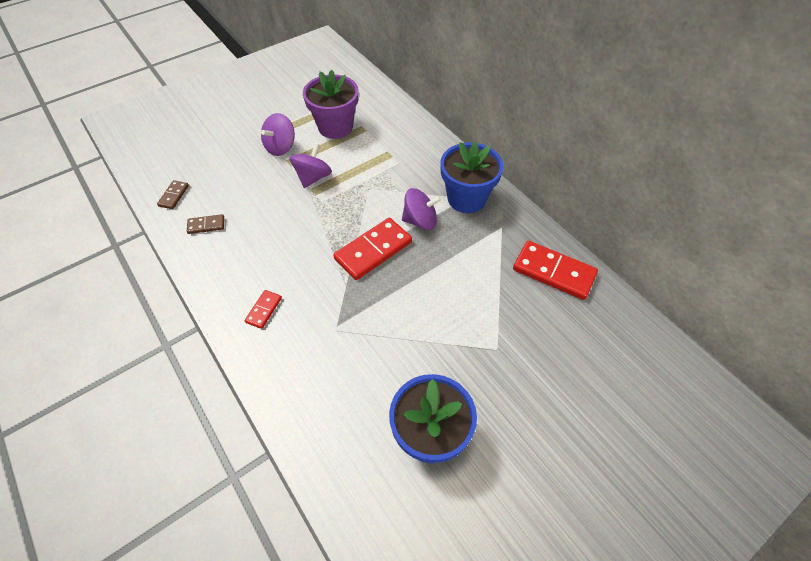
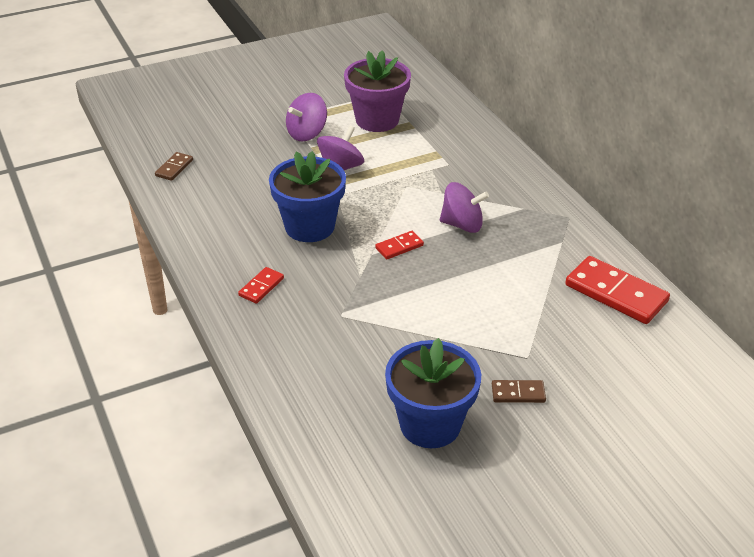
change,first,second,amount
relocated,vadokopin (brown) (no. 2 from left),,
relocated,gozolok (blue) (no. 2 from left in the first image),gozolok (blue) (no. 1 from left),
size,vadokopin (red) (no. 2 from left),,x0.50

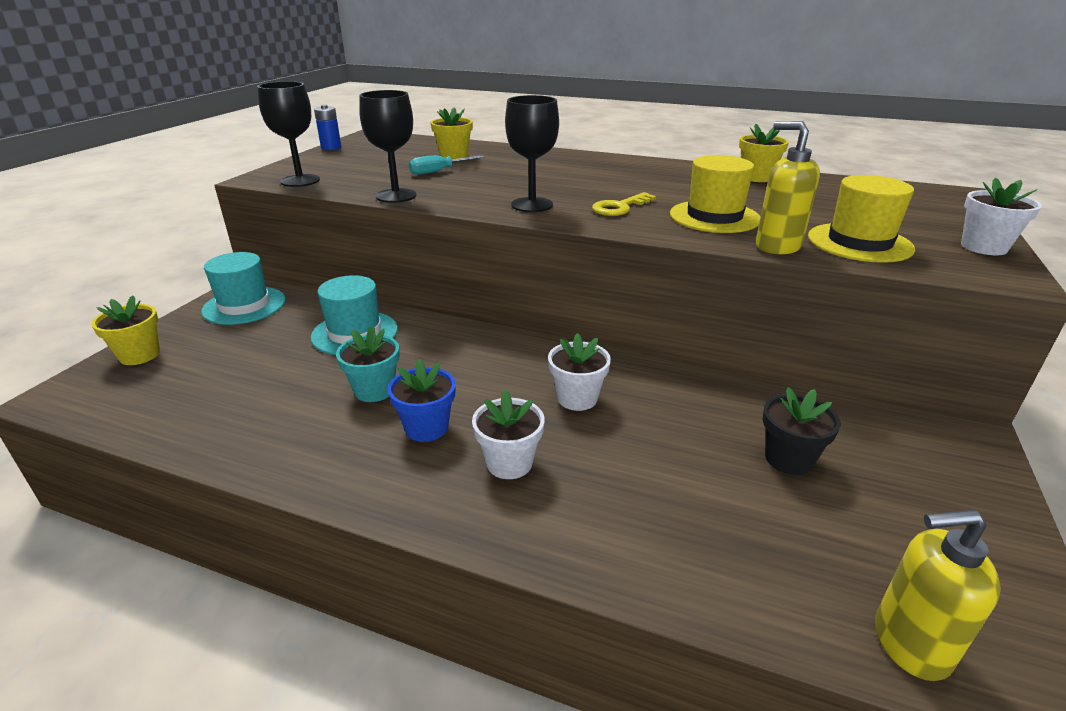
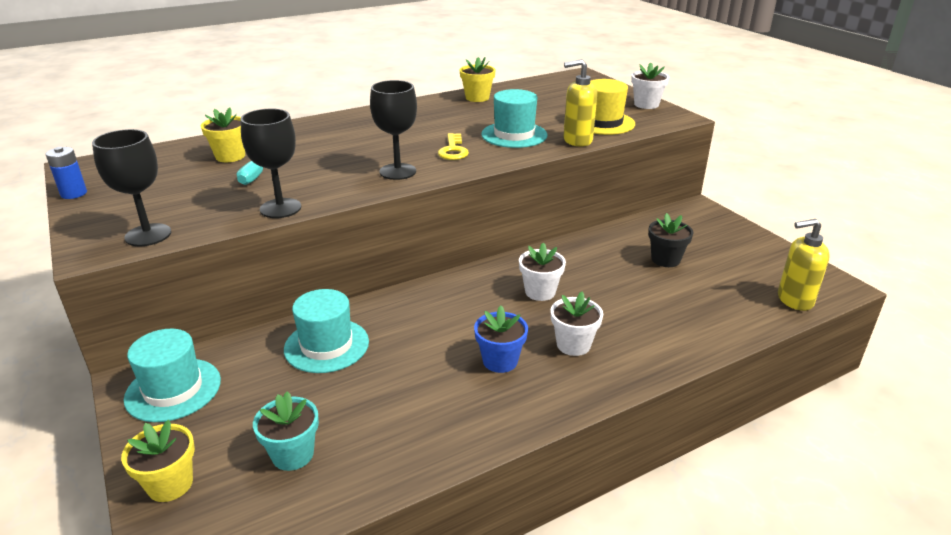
change,first,second,amount
relocated,gozolok (turquoise),,
colour,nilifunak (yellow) (no. 1 from left),nilifunak (turquoise) (no. 3 from left),
spun,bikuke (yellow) (no. 2 from left),,45 degrees clockwise

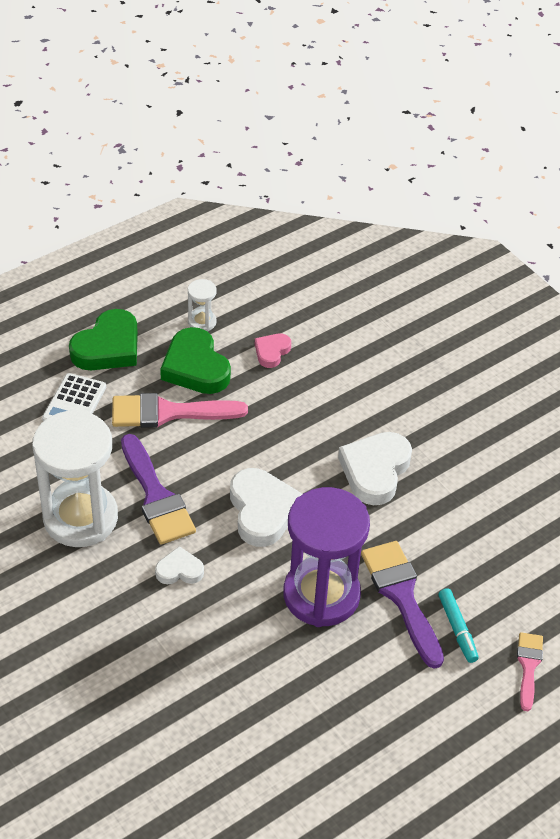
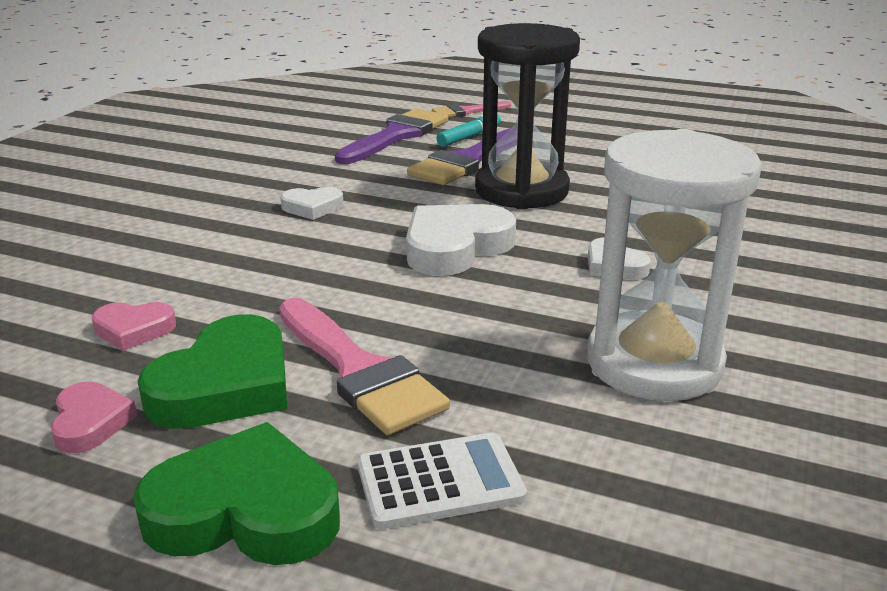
change,first,second,amount
relocated,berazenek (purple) (no. 1 from left),,
exchanged,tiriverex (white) (no. 2 from left),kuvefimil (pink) (no. 1 from left),
colour,tiriverex (purple),tiriverex (black),
size,kuvefimil (white) (no. 3 from left in the first image),kuvefimil (white) (no. 1 from left),x0.54

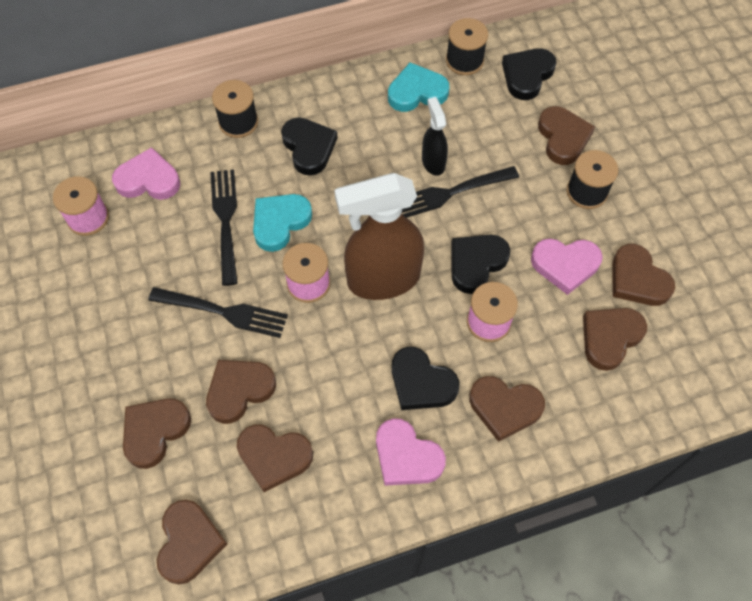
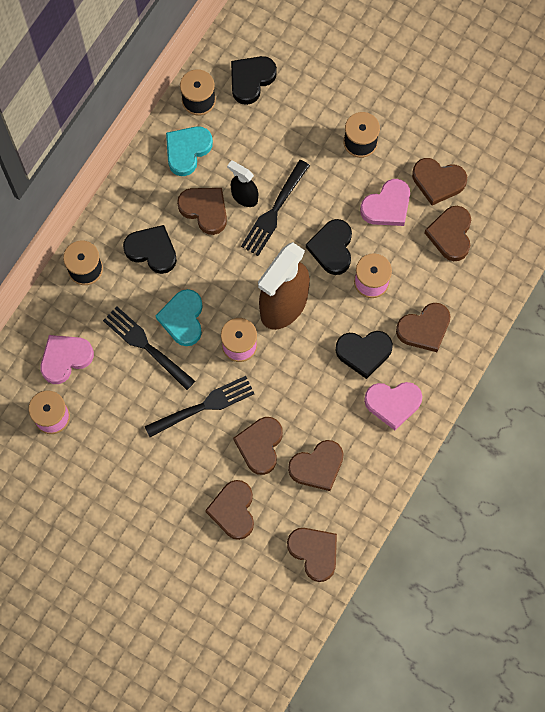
change,first,second,amount
relocated,kuvefimil (brown) (no. 6 from left in the first image),kuvefimil (brown) (no. 1 from left),
spun,kuvefimil (black) (no. 4 from left in the first image),kuvefimil (black) (no. 2 from left),45 degrees clockwise

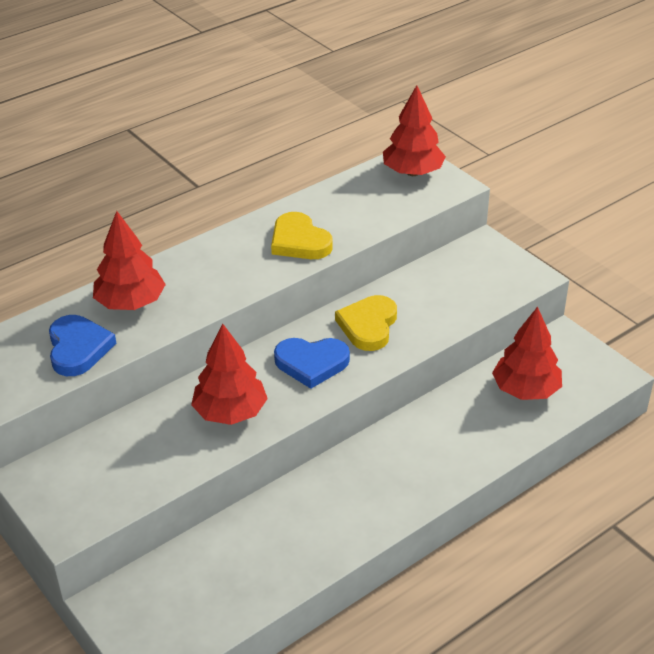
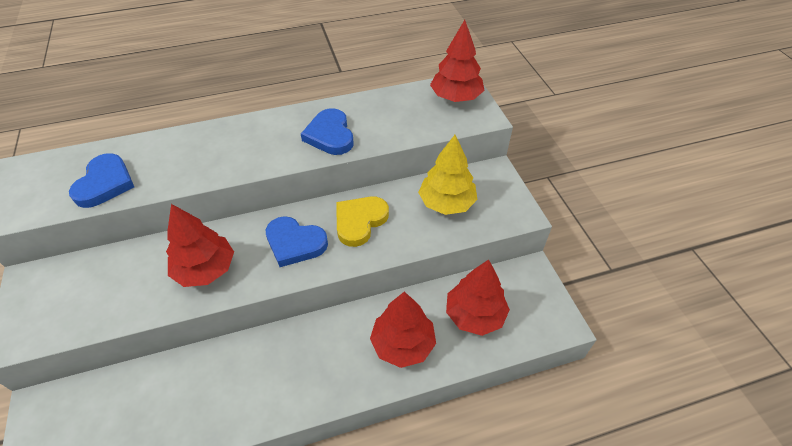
change,first,second,amount
appeared,,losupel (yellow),
relocated,losupel (red) (no. 1 from left in the first image),losupel (red) (no. 2 from left),
colour,kuvefimil (yellow) (no. 1 from left),kuvefimil (blue) (no. 3 from left),

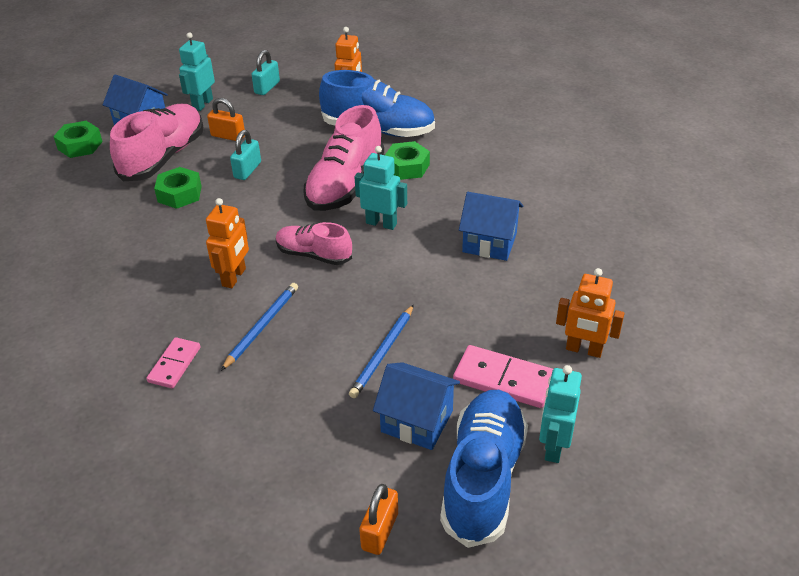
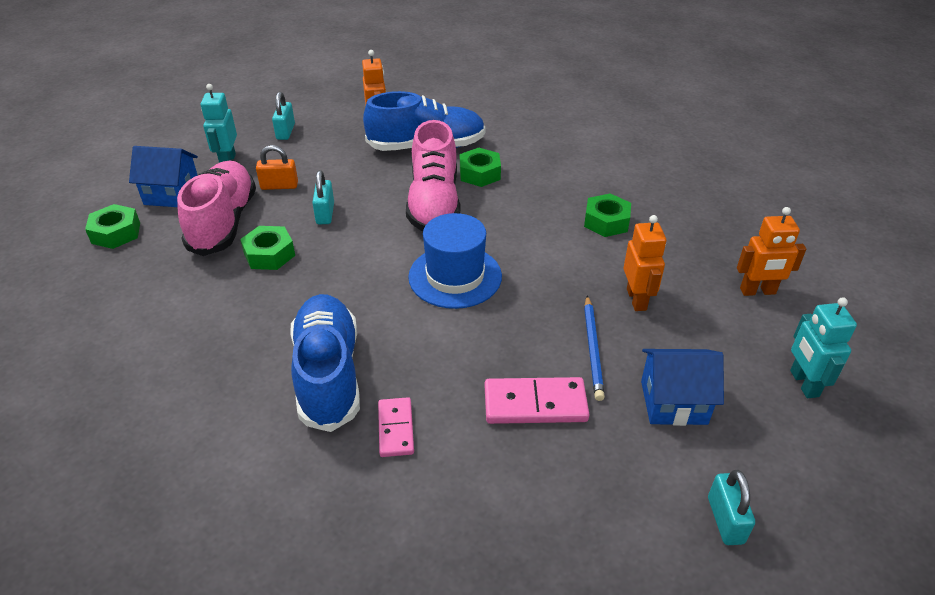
change,first,second,amount
missing,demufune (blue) (no. 1 from left),,
missing,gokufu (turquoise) (no. 2 from left),,
relocated,gokufu (orange) (no. 1 from left in the first image),gokufu (orange) (no. 2 from left),
relocated,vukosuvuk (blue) (no. 2 from left in the first image),vukosuvuk (blue) (no. 1 from left),
relocated,vadokopin (pink) (no. 2 from left),,
exchanged,vukosuvuk (pink) (no. 2 from left),nilifunak (blue),
exchanged,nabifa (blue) (no. 3 from left),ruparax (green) (no. 4 from left),
colour,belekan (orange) (no. 2 from left),belekan (turquoise) (no. 3 from left),

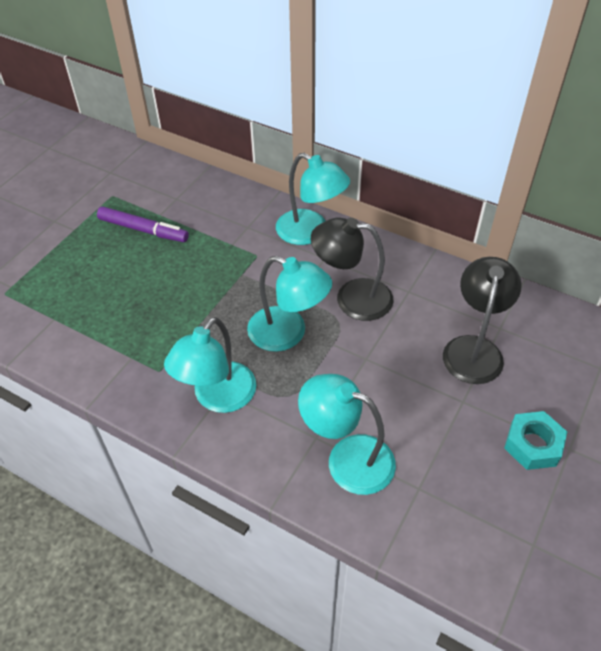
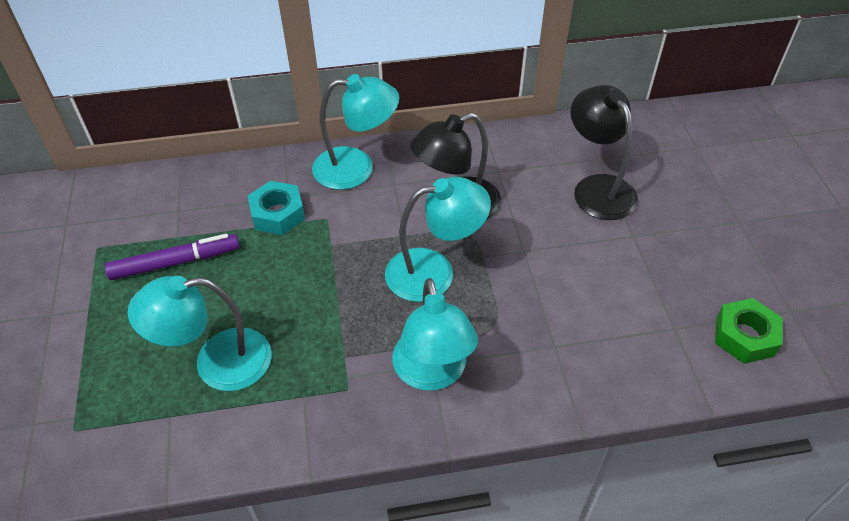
change,first,second,amount
appeared,,ruparax (green),
relocated,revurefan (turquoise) (no. 4 from left in the first image),revurefan (turquoise) (no. 1 from left),
relocated,ruparax (turquoise),,

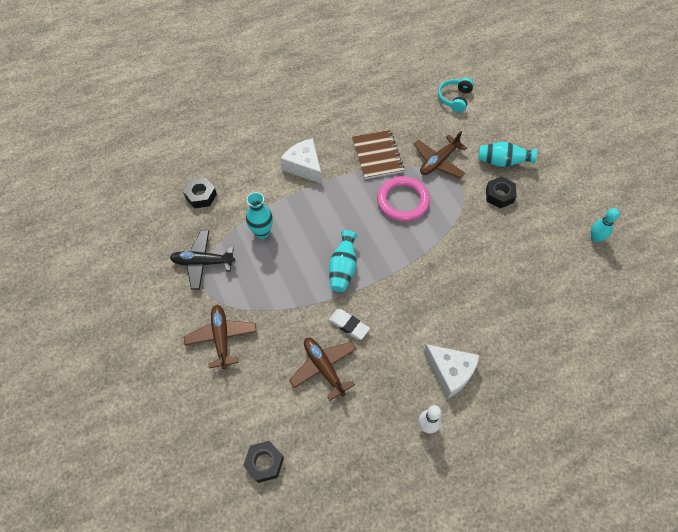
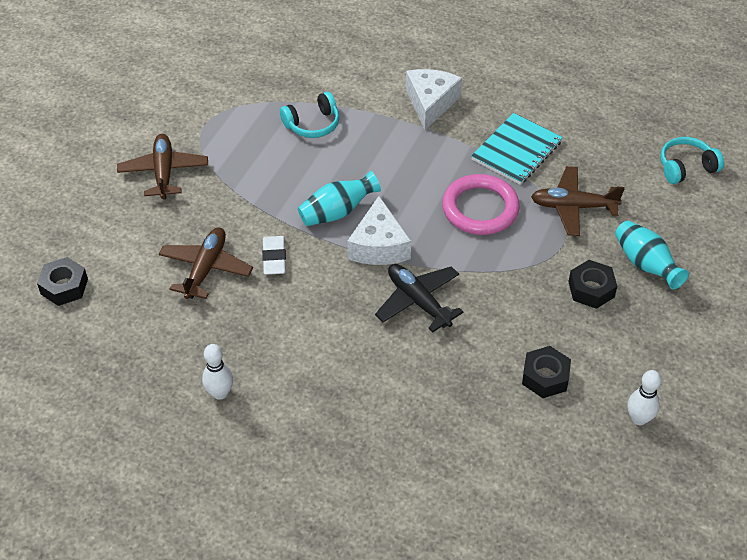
change,first,second,amount
relocated,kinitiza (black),,
relocated,ruparax (black) (no. 1 from left in the first image),ruparax (black) (no. 2 from left),
relocated,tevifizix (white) (no. 2 from left in the first image),tevifizix (white) (no. 1 from left),
exchanged,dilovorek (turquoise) (no. 1 from left),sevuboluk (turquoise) (no. 1 from left),
colour,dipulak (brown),dipulak (turquoise),
colour,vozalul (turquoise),vozalul (white) (no. 2 from left),
spun,kinitiza (brown) (no. 1 from left),,45 degrees counterclockwise

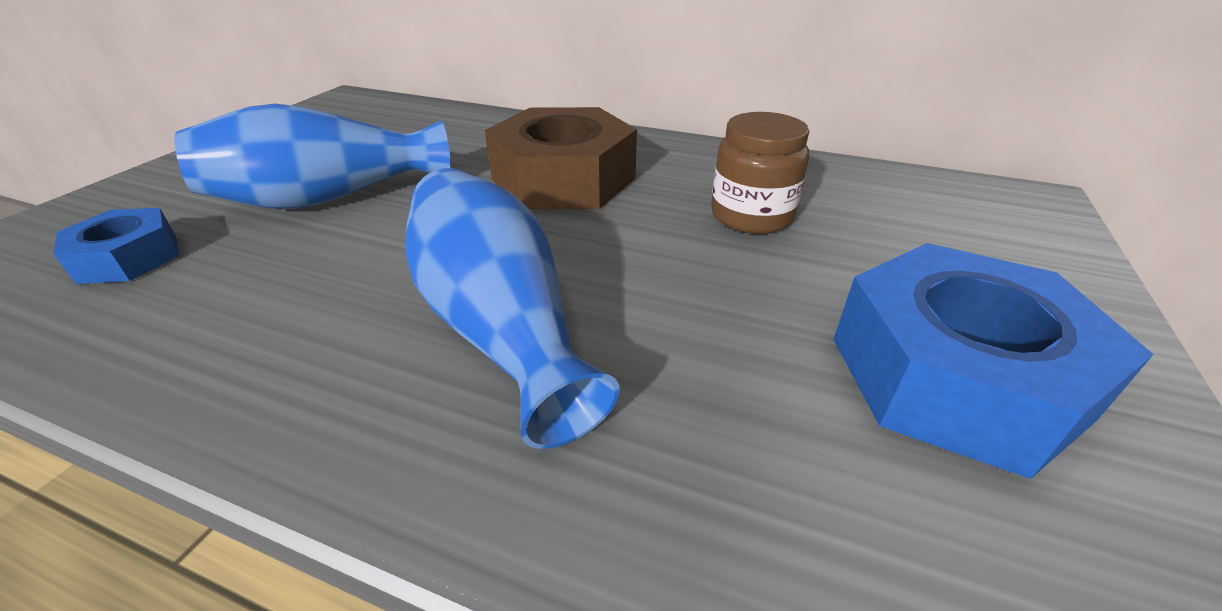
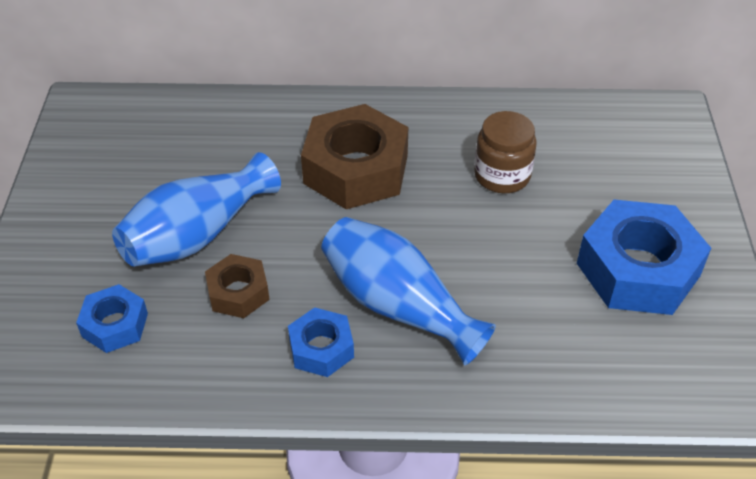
change,first,second,amount
appeared,,ruparax (brown) (no. 1 from left),
appeared,,ruparax (blue) (no. 2 from left),

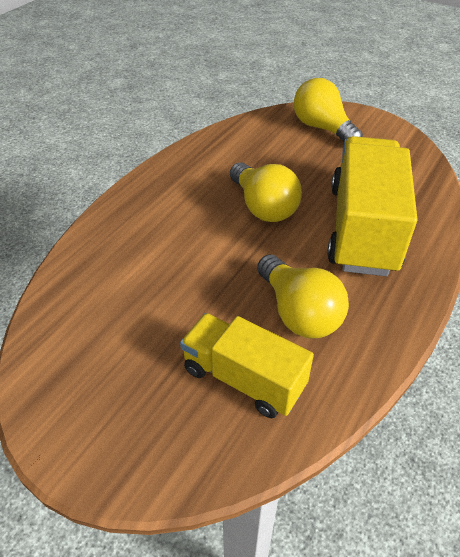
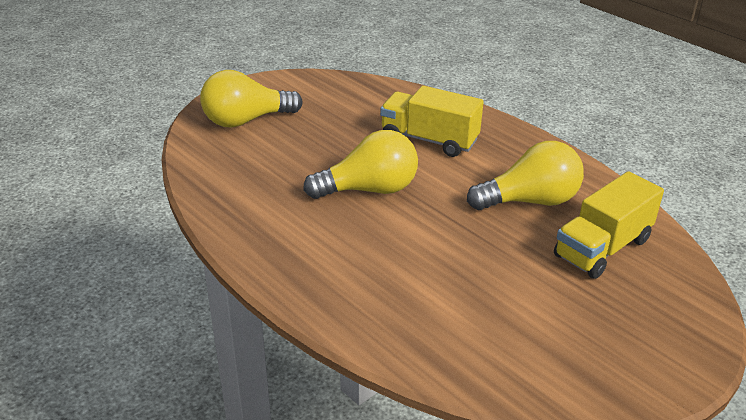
change,first,second,amount
size,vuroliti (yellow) (no. 2 from left in the first image),vuroliti (yellow) (no. 1 from left),x0.62

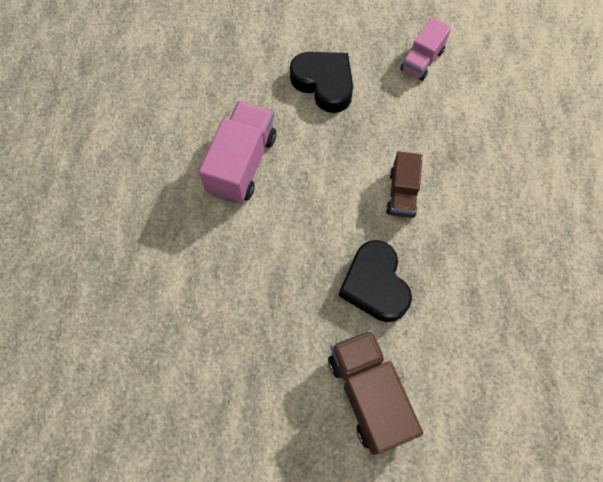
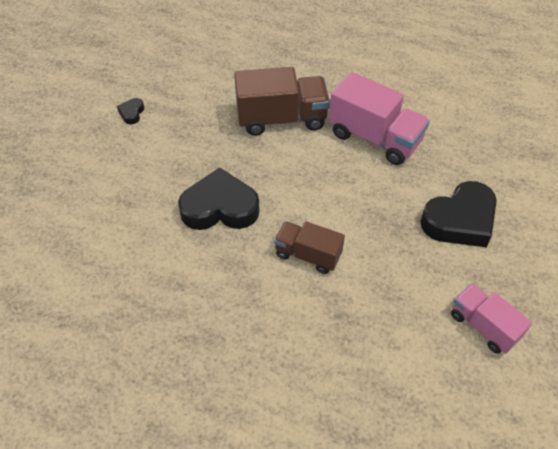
change,first,second,amount
appeared,,kuvefimil (black) (no. 1 from left),
relocated,vuroliti (brown) (no. 1 from left),,

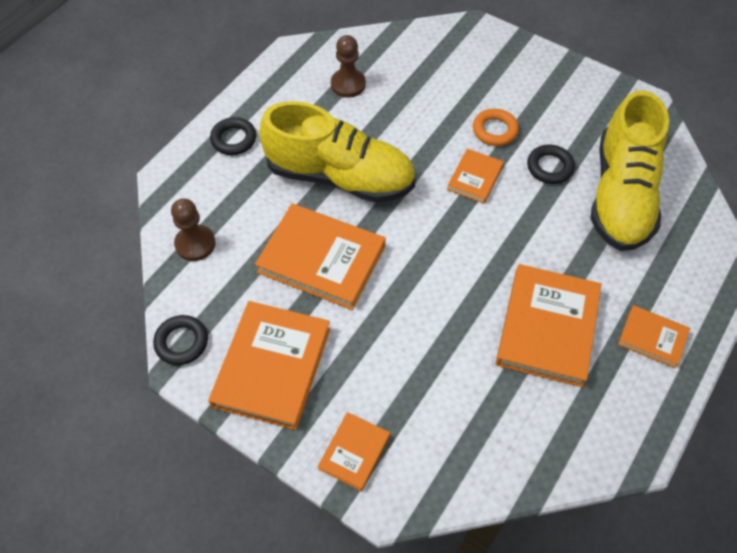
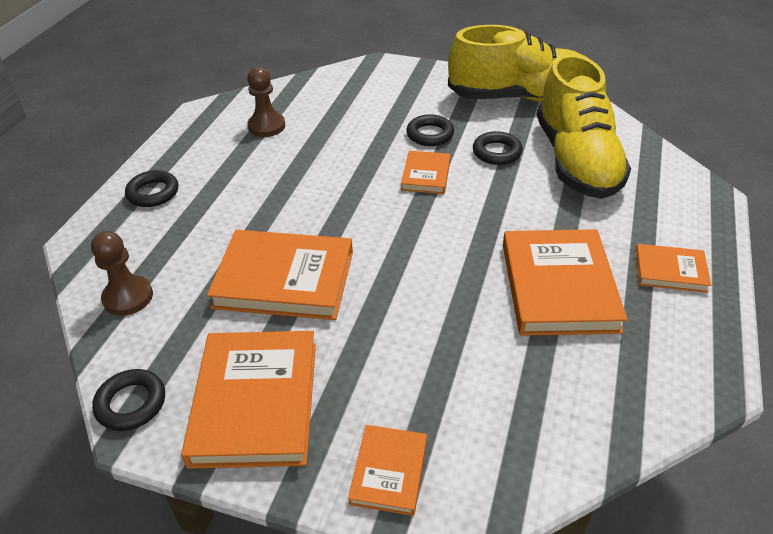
change,first,second,amount
relocated,vukosuvuk (yellow) (no. 1 from left),,
colour,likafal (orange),likafal (black) (no. 3 from left),

